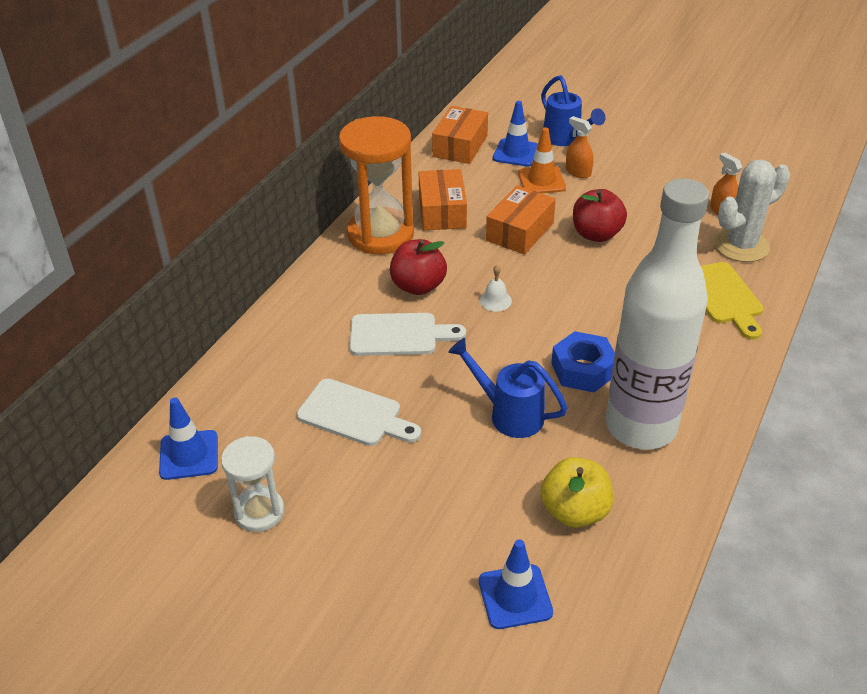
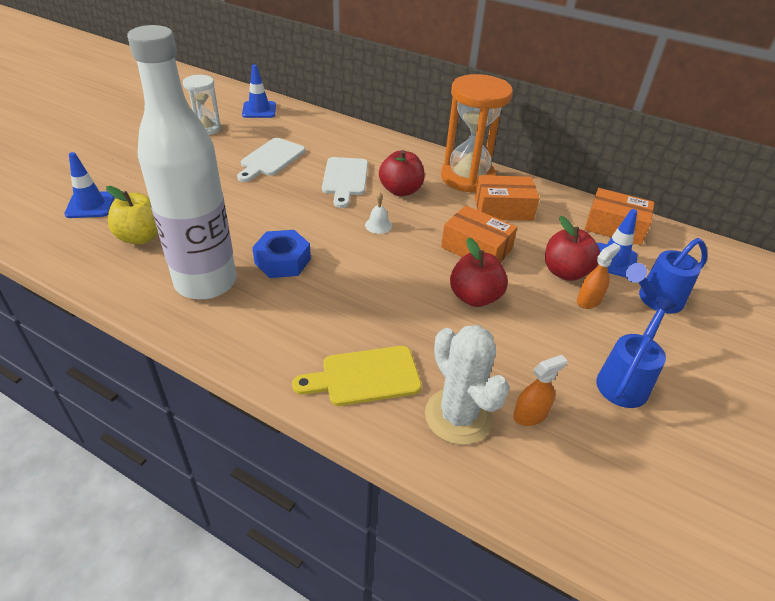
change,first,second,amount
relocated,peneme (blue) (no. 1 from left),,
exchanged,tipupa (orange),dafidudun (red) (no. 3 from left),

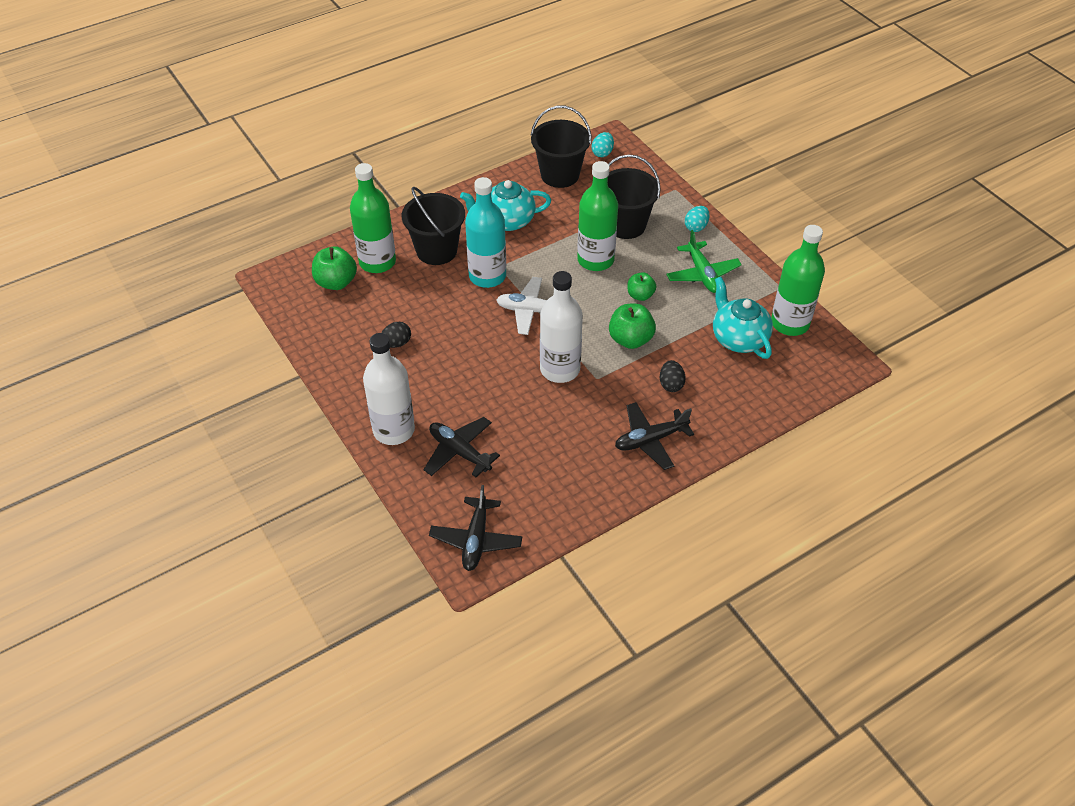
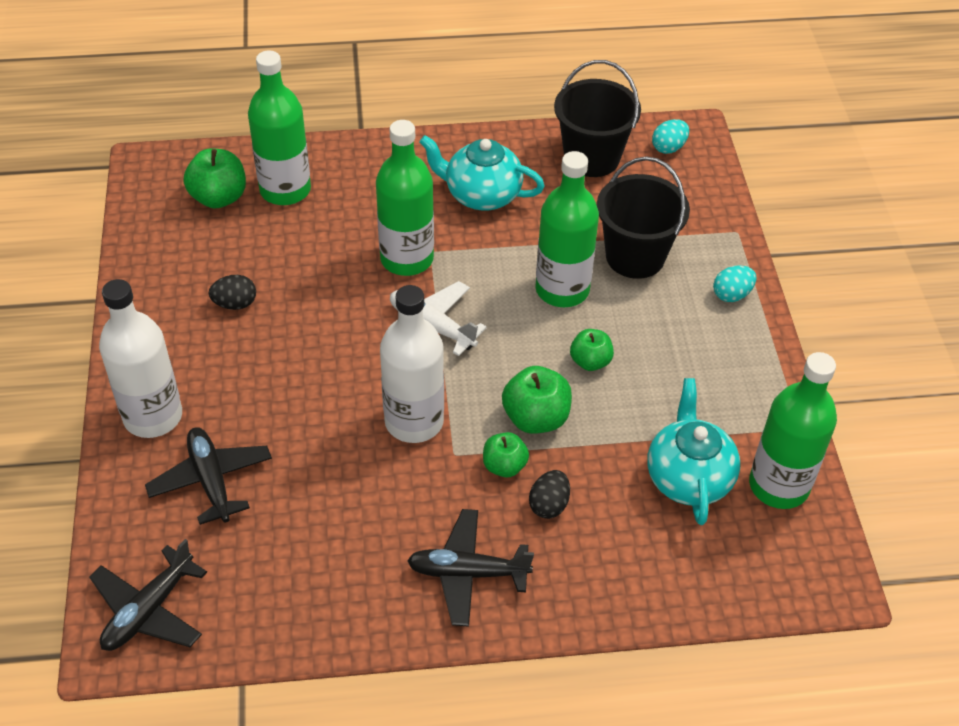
change,first,second,amount
missing,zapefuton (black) (no. 1 from left),,
missing,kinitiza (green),,
appeared,,dafidudun (green) (no. 2 from left),
colour,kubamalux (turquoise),kubamalux (green) (no. 2 from left),

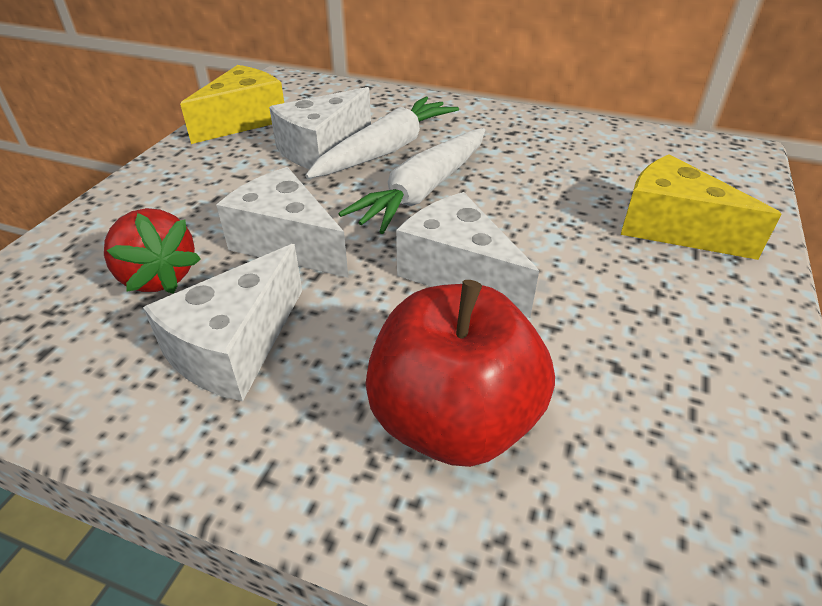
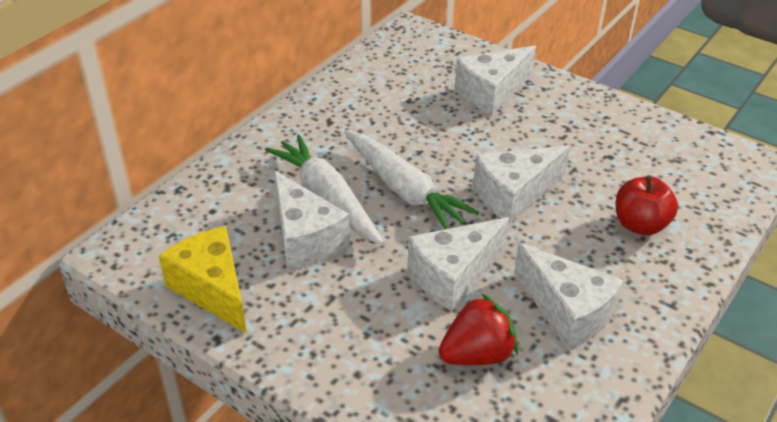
change,first,second,amount
colour,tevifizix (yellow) (no. 2 from left),tevifizix (white) (no. 3 from left),
size,dafidudun (red),,x0.63

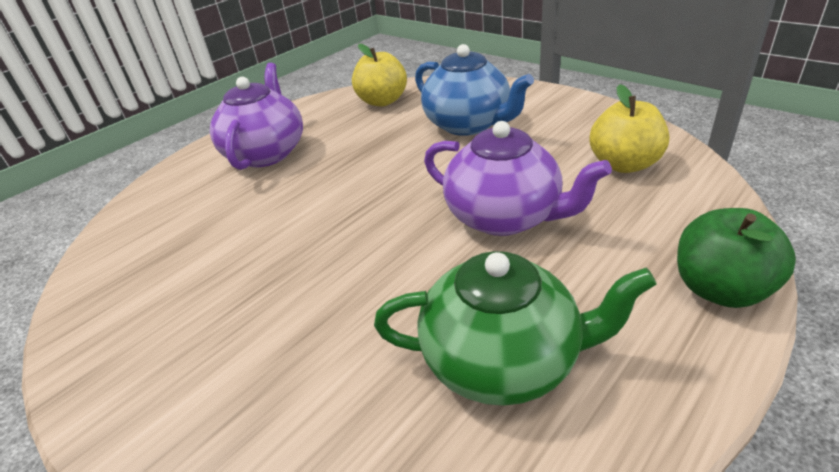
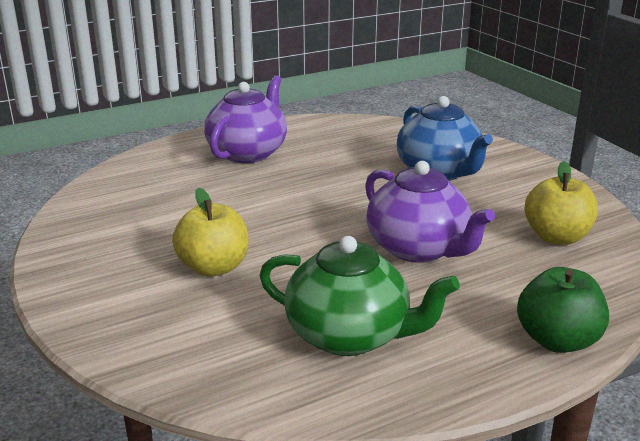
change,first,second,amount
relocated,dafidudun (yellow) (no. 1 from left),,

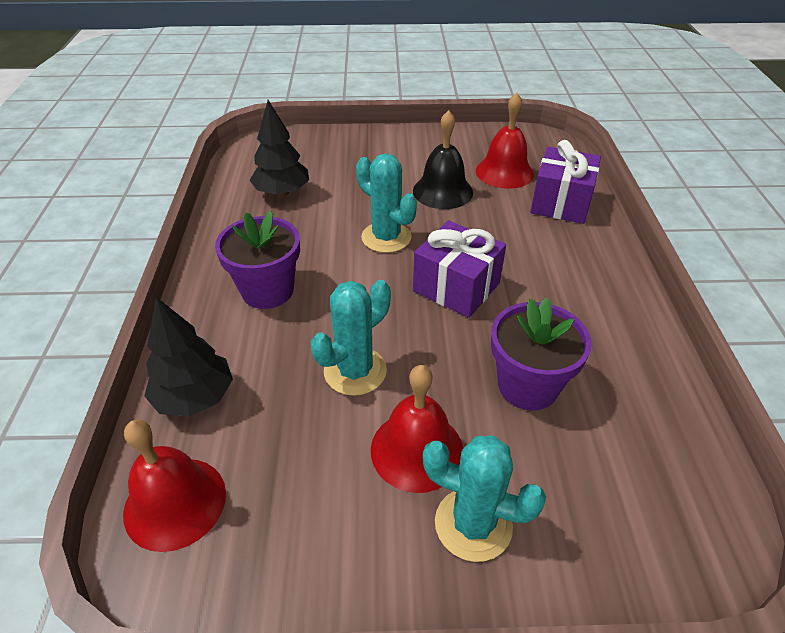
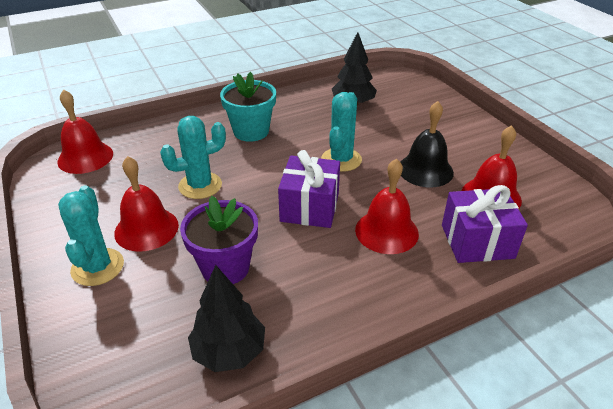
change,first,second,amount
appeared,,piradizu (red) (no. 3 from left),
relocated,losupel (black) (no. 1 from left),,
colour,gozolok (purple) (no. 1 from left),gozolok (turquoise),
spun,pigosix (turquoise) (no. 1 from left in the first image),pigosix (turquoise) (no. 2 from left),45 degrees counterclockwise

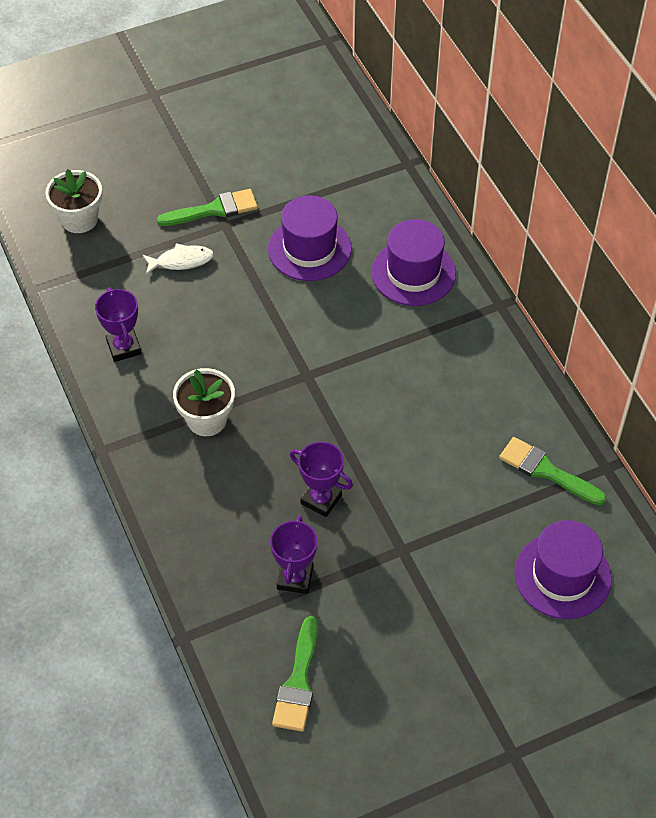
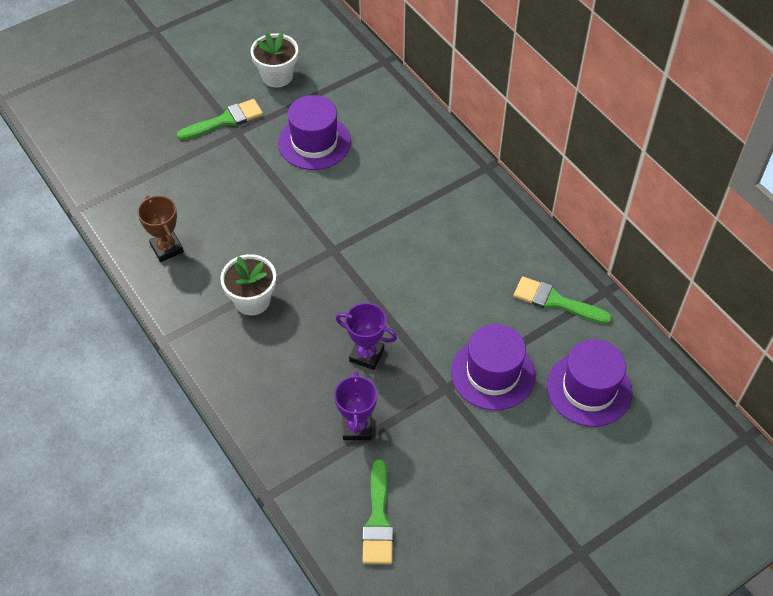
change,first,second,amount
missing,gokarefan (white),,
relocated,gozolok (white) (no. 1 from left in the first image),gozolok (white) (no. 2 from left),
relocated,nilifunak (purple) (no. 2 from left),,
colour,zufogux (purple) (no. 1 from left),zufogux (brown),

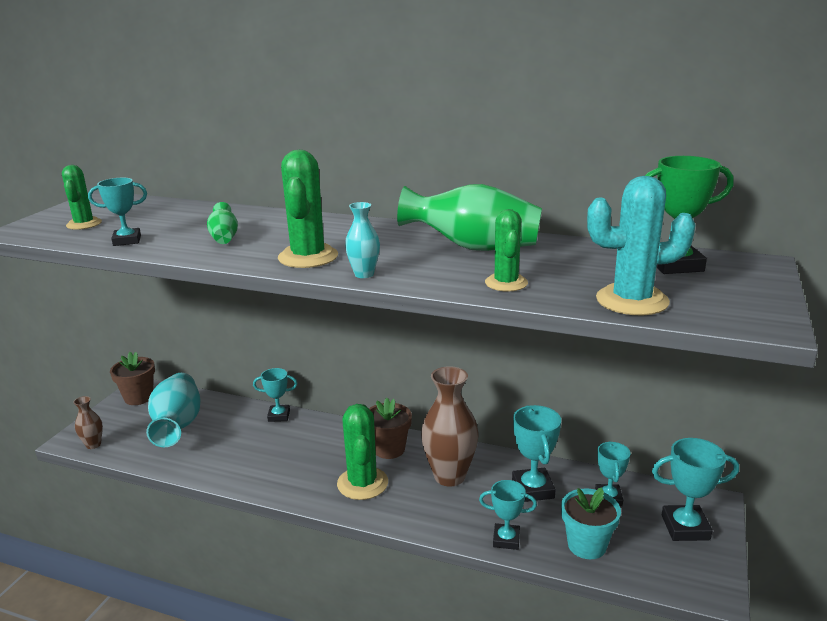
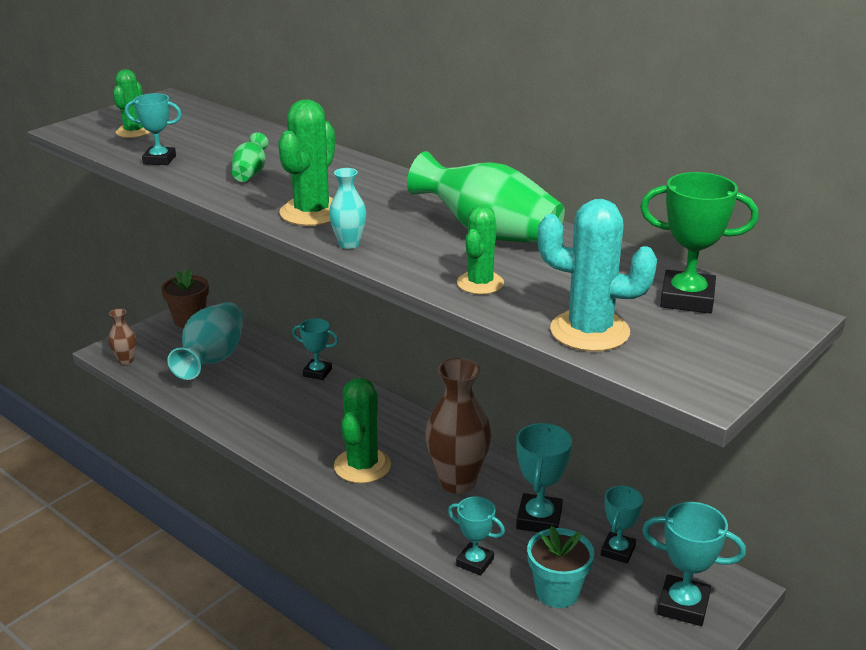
change,first,second,amount
missing,gozolok (brown) (no. 2 from left),,

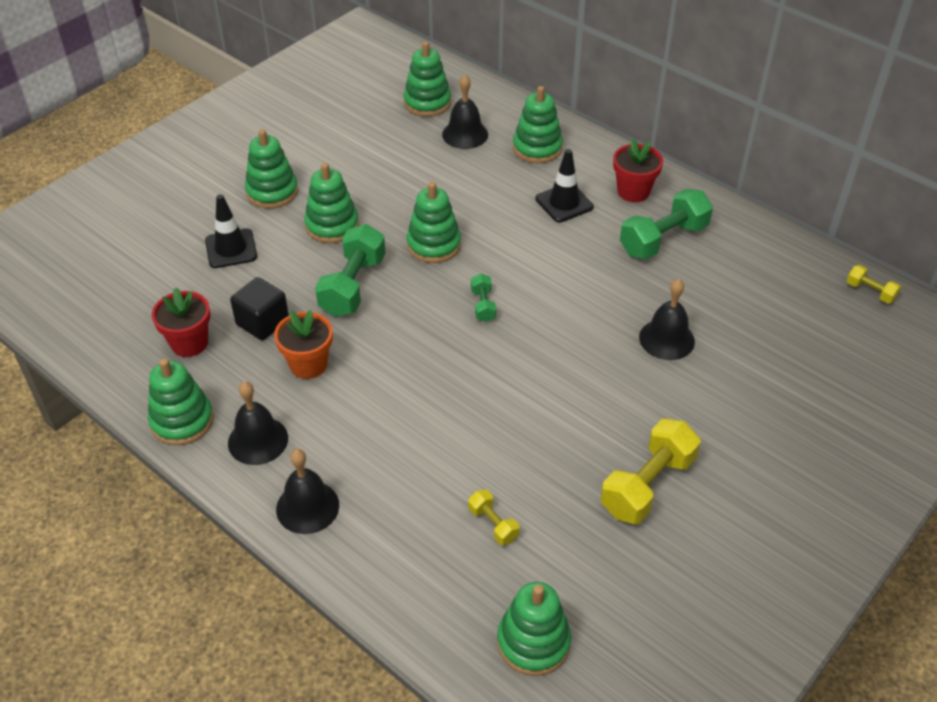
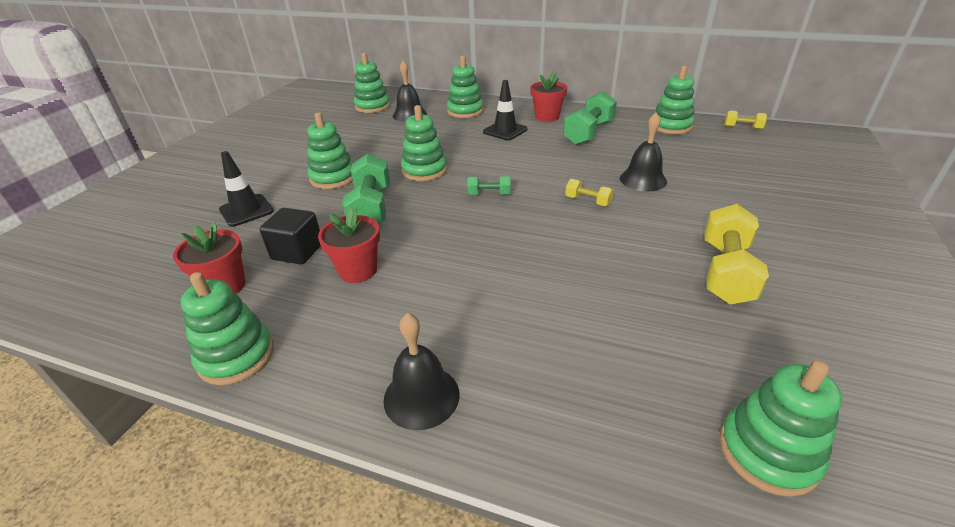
change,first,second,amount
missing,piradizu (black) (no. 1 from left),,
relocated,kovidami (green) (no. 2 from left in the first image),kovidami (green) (no. 6 from left),
relocated,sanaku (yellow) (no. 1 from left),,
colour,gozolok (orange),gozolok (red) (no. 2 from left),
spun,sanaku (green) (no. 2 from left),,60 degrees counterclockwise

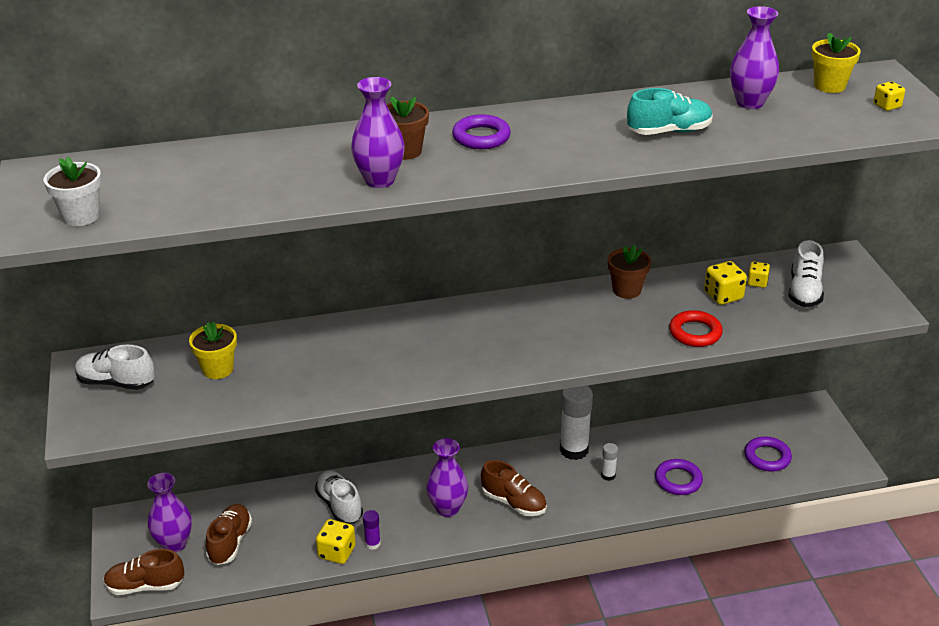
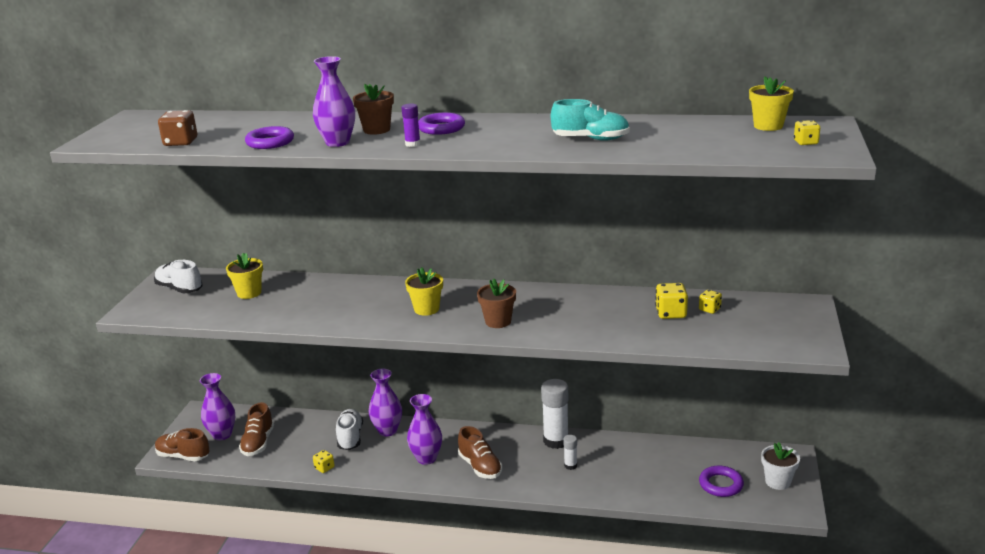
change,first,second,amount
missing,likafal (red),,
missing,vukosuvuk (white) (no. 3 from left),,
appeared,,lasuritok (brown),
appeared,,gozolok (yellow) (no. 2 from left),
relocated,gozolok (white),,
relocated,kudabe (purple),,
relocated,gozolok (brown) (no. 2 from left),,
relocated,likafal (purple) (no. 2 from left in the first image),likafal (purple) (no. 1 from left),
relocated,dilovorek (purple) (no. 4 from left in the first image),dilovorek (purple) (no. 3 from left),
spun,vukosuvuk (brown) (no. 2 from left),,150 degrees clockwise
size,lasuritok (yellow) (no. 1 from left),,x0.63

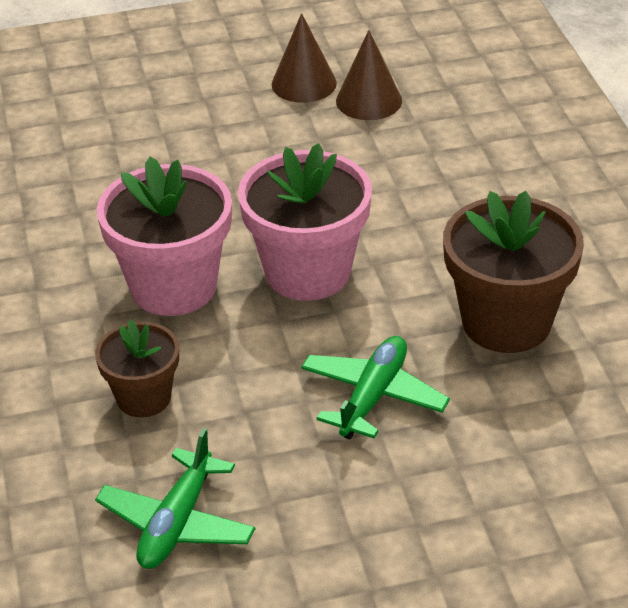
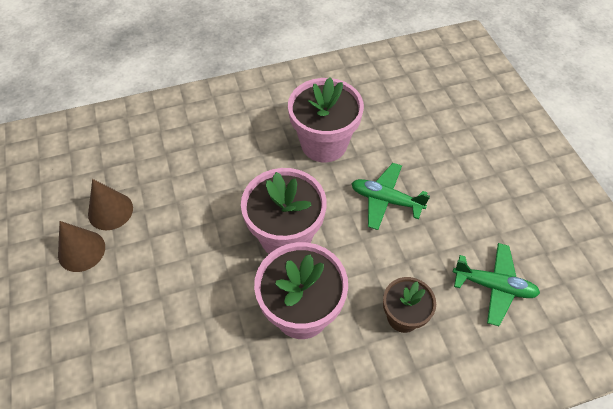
change,first,second,amount
colour,gozolok (brown) (no. 2 from left),gozolok (pink) (no. 3 from left),

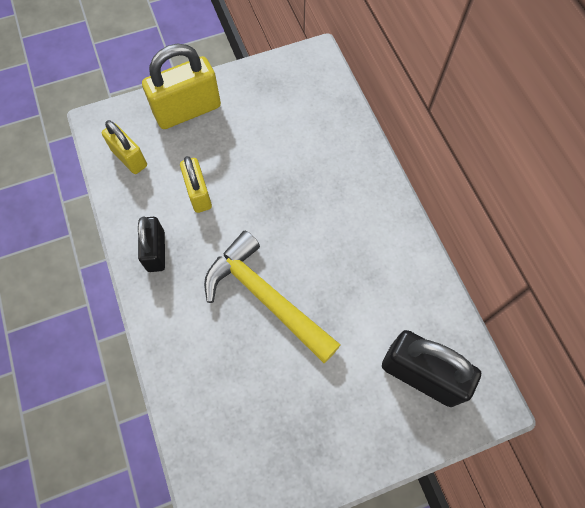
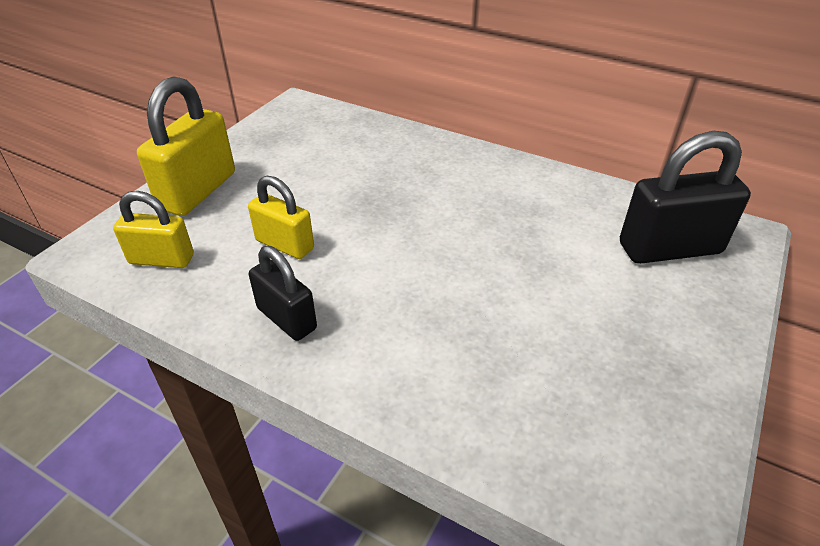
change,first,second,amount
missing,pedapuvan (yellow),,

